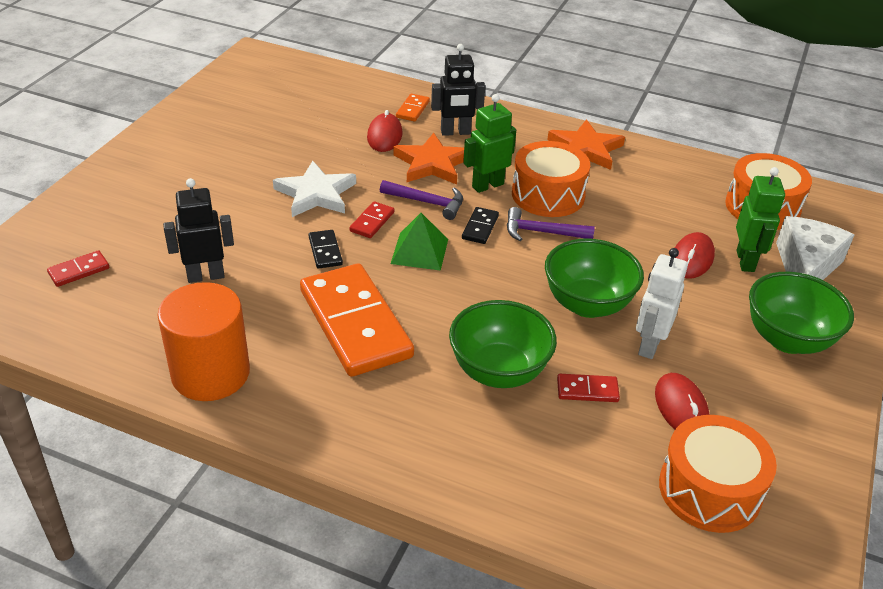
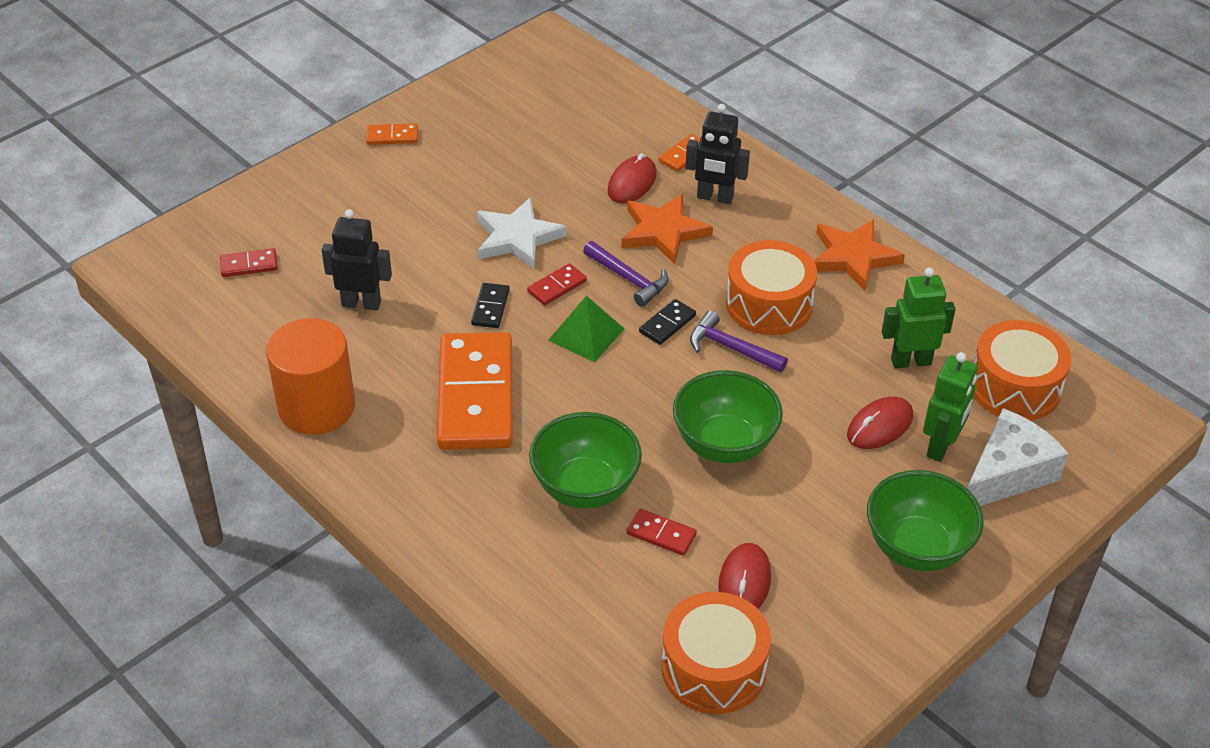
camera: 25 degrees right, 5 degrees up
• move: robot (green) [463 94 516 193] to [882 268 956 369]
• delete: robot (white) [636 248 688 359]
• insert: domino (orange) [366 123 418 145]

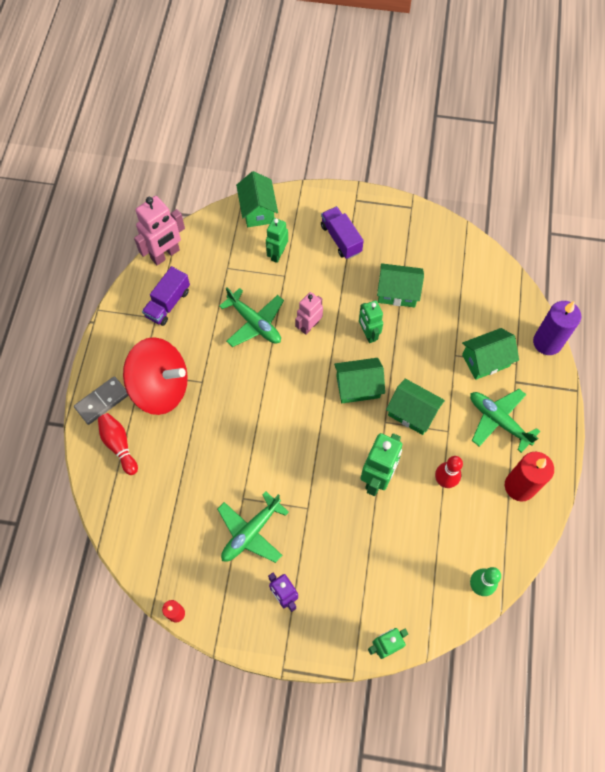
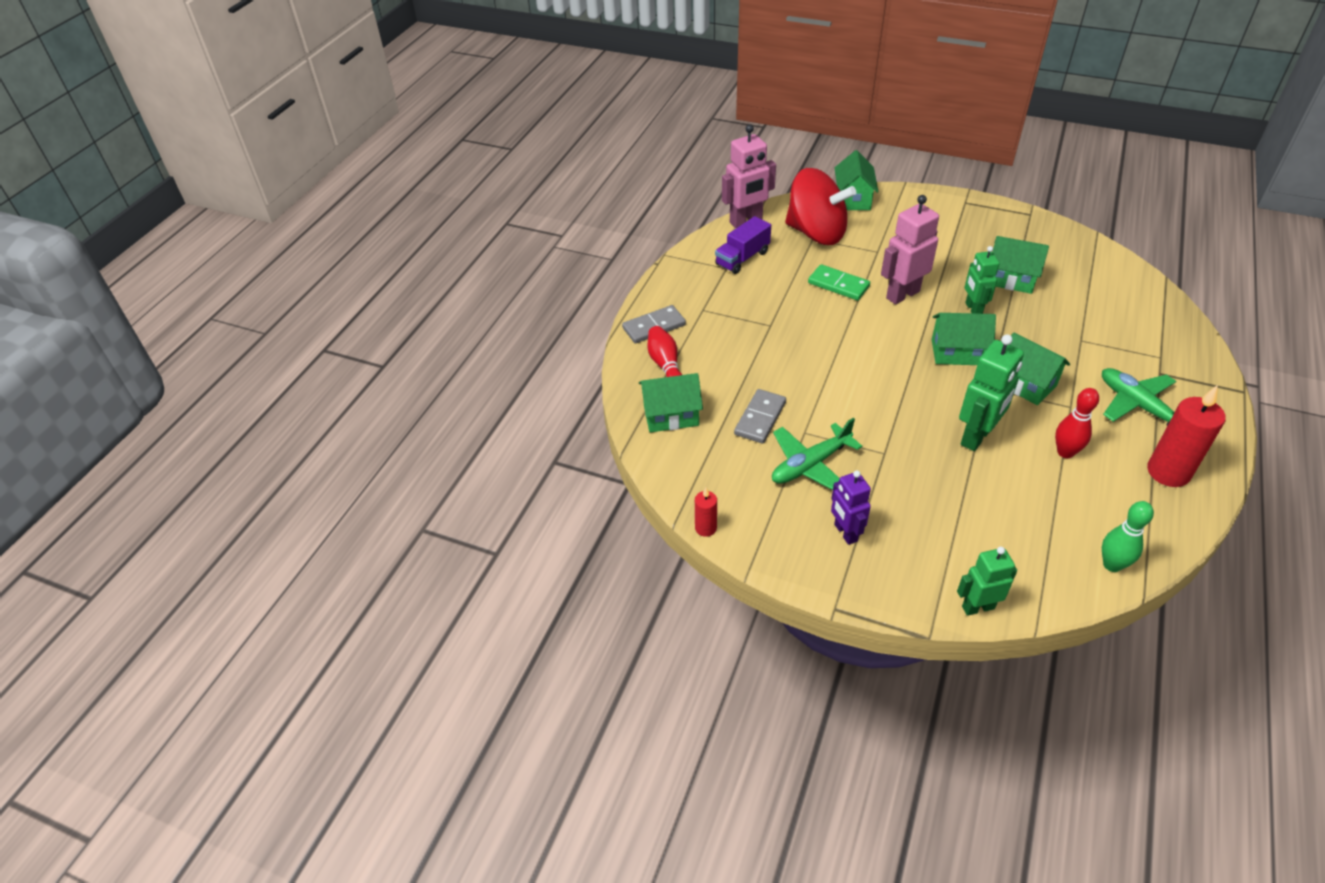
camera: 15 degrees right, 20 degrees down
• move: spinning top (red) [123 337 188 415] to [785 168 856 245]
• replace: plane (green) [219 287 284 347] to domino (green) [808 264 870 300]
• delete: robot (green) [266 218 288 263]
• resize: robot (pink) [295 292 323 335] = [881 195 939 304] x1.54
• delete: truck (purple) [321 206 364 259]
• move: house (green) [462 328 519 380] to [639 373 703 432]
• delete: candle (purple) [533 301 581 355]
• insert: domino (grey) [734 389 786 444]

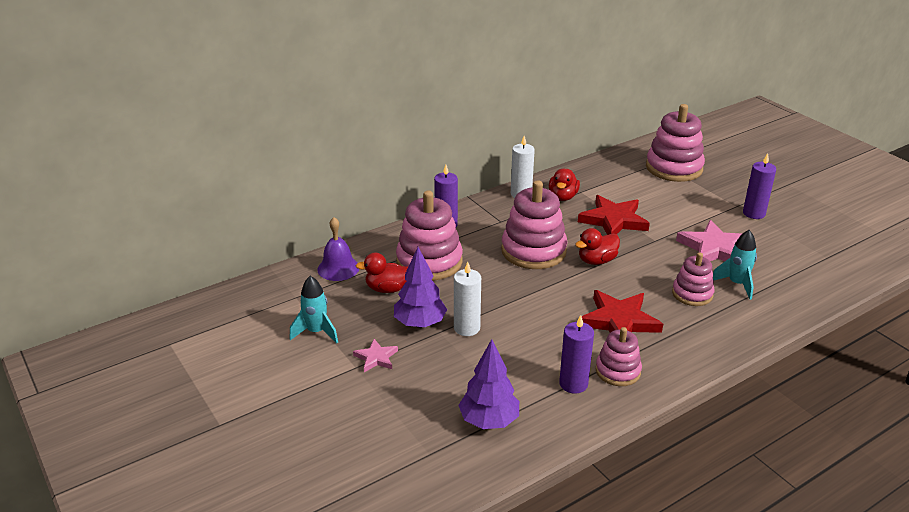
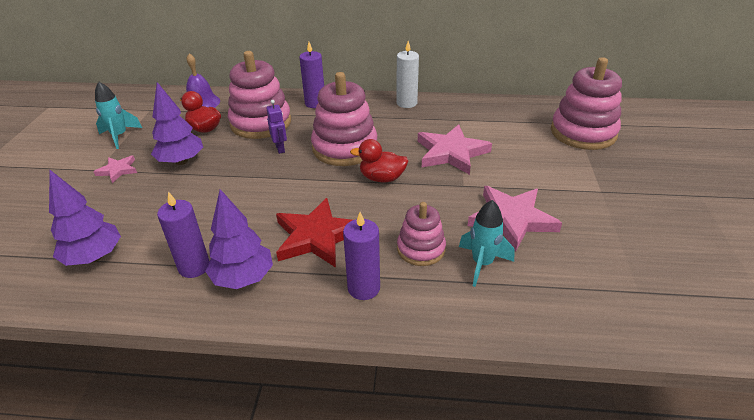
camera: 40 degrees right, 5 degrees up
• delete: candle (white) [454 262 481 336]
• delete: duck (red) [549 169 580 201]
• recolor: star (red) [578 195 650 235] to star (pink) [418 124 492 175]
• replace: stacking toy (pink) [596 327 642 386] to tree (purple) [205 189 273 289]
• move: candle (purple) [743 153 776 219] to [343 212 380 300]
• insert: robot (purple) [266 100 287 154]

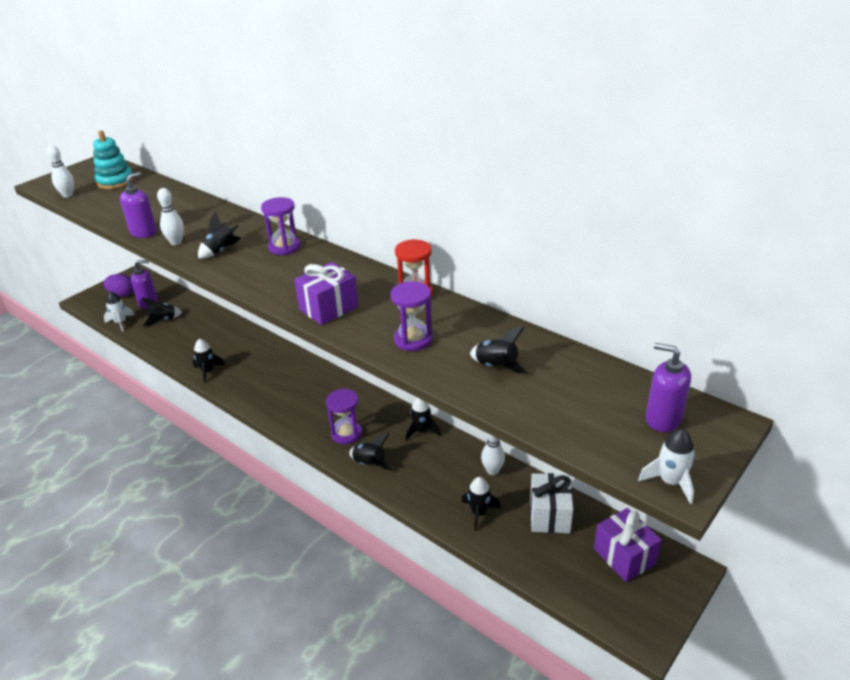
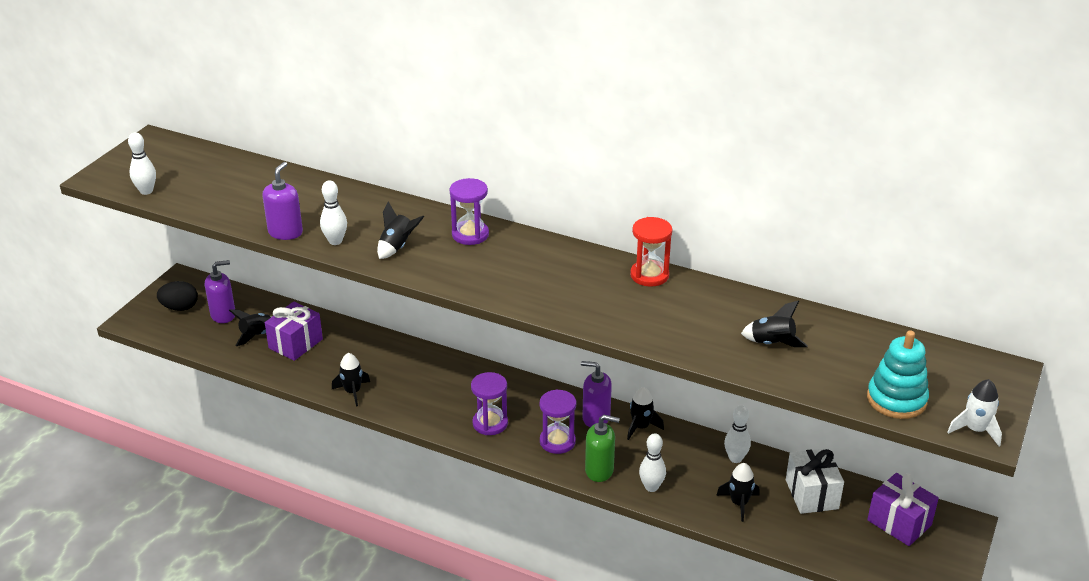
camera: 15 degrees left, 0 degrees up
• move: stacking toy (turquoise) [93 130 134 189] to [867 330 929 419]
• recolor: egg (purple) [104 274 134 297] to egg (black) [157 281 198 311]
• delete: rocket (white) [104 291 134 332]
• move: gift (purple) [294 262 358 325] to [265 302 323 361]
• replace: rocket (black) [349 434 394 471] to soap dispenser (green) [585 415 620 482]
• move: hourglass (purple) [391 281 433 351] to [471 372 508 435]
• move: soap dispenser (purple) [646 343 691 432] to [581 361 612 427]
• insert: bowling pin (white) [639 433 666 492]

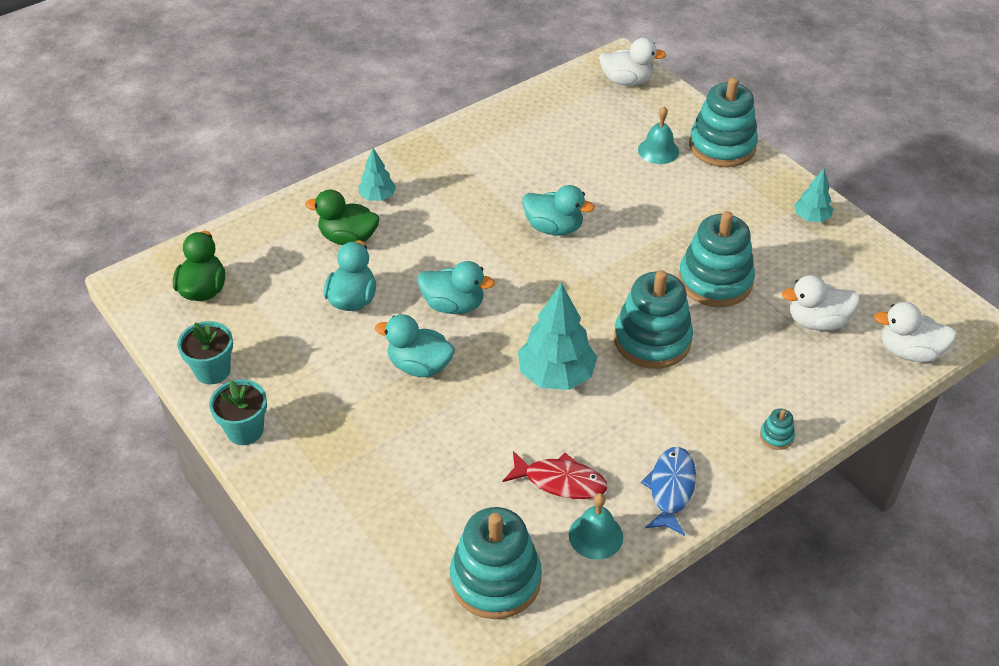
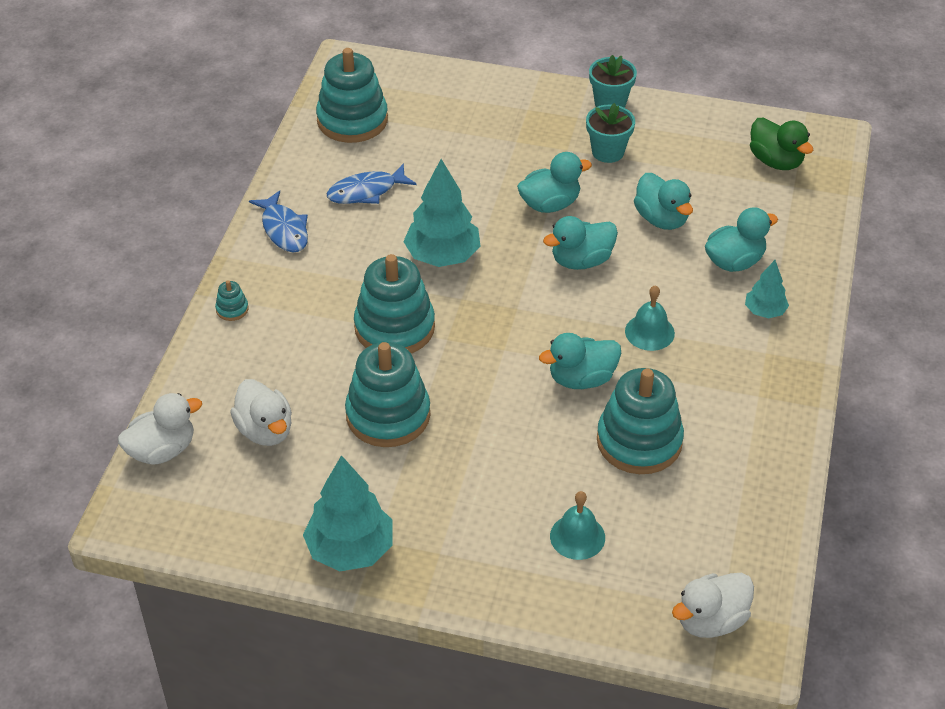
camera: 140 degrees right, 0 degrees up
• move: flower pot (turquoise) [177 321 233 384] to [586 103 635 163]
• recolor: duck (green) [305 190 379 245] to duck (turquoise) [705 207 778 272]
• recolor: fish (red) [503 451 608 499] to fish (blue) [326 163 416 204]
• move: bell (turquoise) [569 493 623 560] to [625 285 675 351]
• move: stacking toy (turquoise) [689 77 758 167] to [597 368 684 474]
• rotate: duck (white) [782 275 860 331] = [230 379 292 446] 105 degrees clockwise
• resize: tree (turquoise) [794 169 833 222] = [303 455 392 571] x1.82

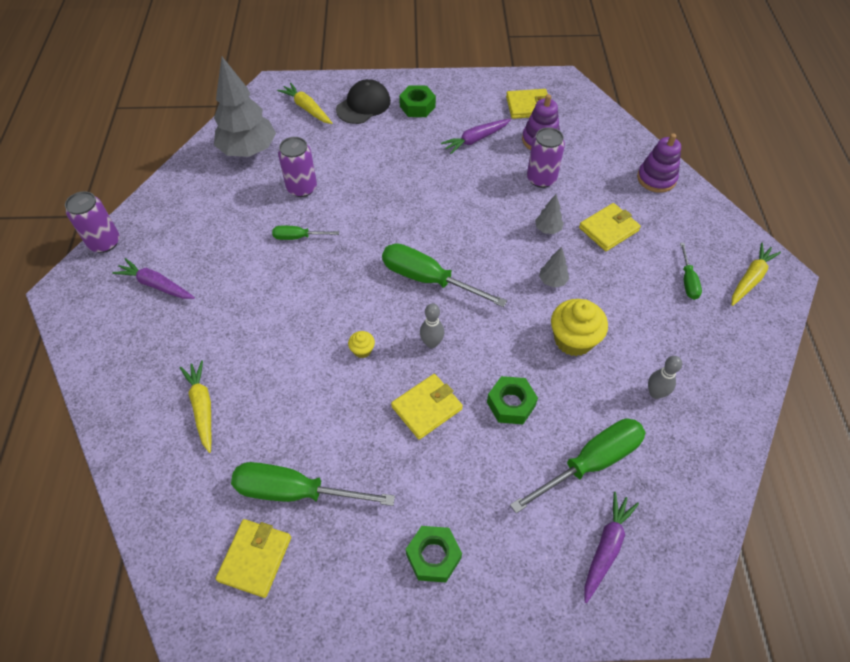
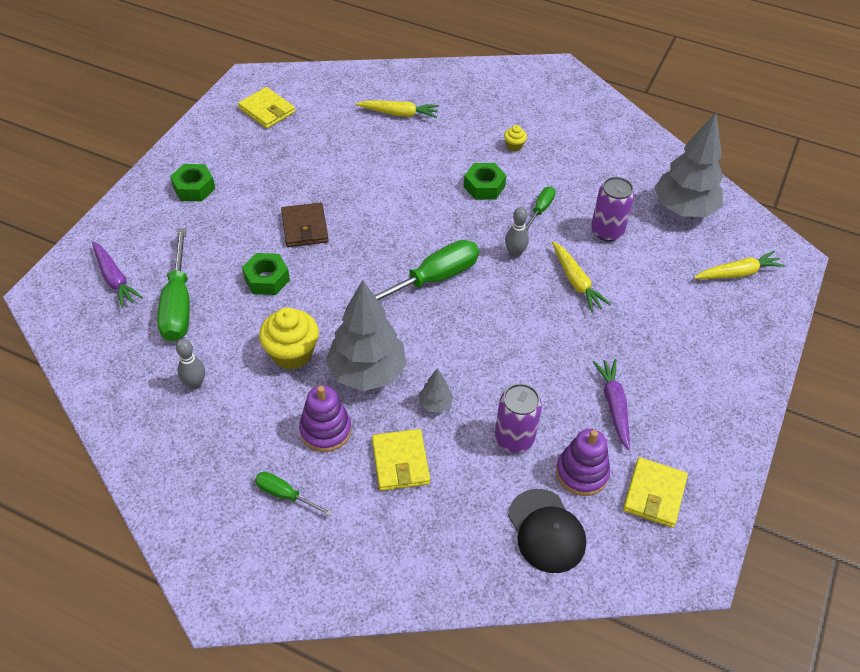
camera: 115 degrees right, 5 degrees down
• delete: can (purple) [65 191 120 253]
• delete: carrot (purple) [112 258 195 299]
• delete: screwdriver (green) [231 462 395 506]
• move: cap (black) [336 79 391 124] to [508 489 586 573]
• move: cupcake (yellow) [348 331 375 358] to [504 125 527 151]
• recolor: wallet (yellow) [391 374 463 440] to wallet (brown) [281 203 329 247]
• move: nut (green) [399 85 436 117] to [464 163 507 200]
• move: bowling pin (grey) [420 303 444 348] to [505 207 529 258]
• resize: tree (grey) [539 247 569 288] = [326 280 407 391] x2.32
• move: stacking toy (purple) [637 133 681 193] to [299 385 351 452]
• move: carrot (yellow) [731 243 781 306] to [552 242 611 312]

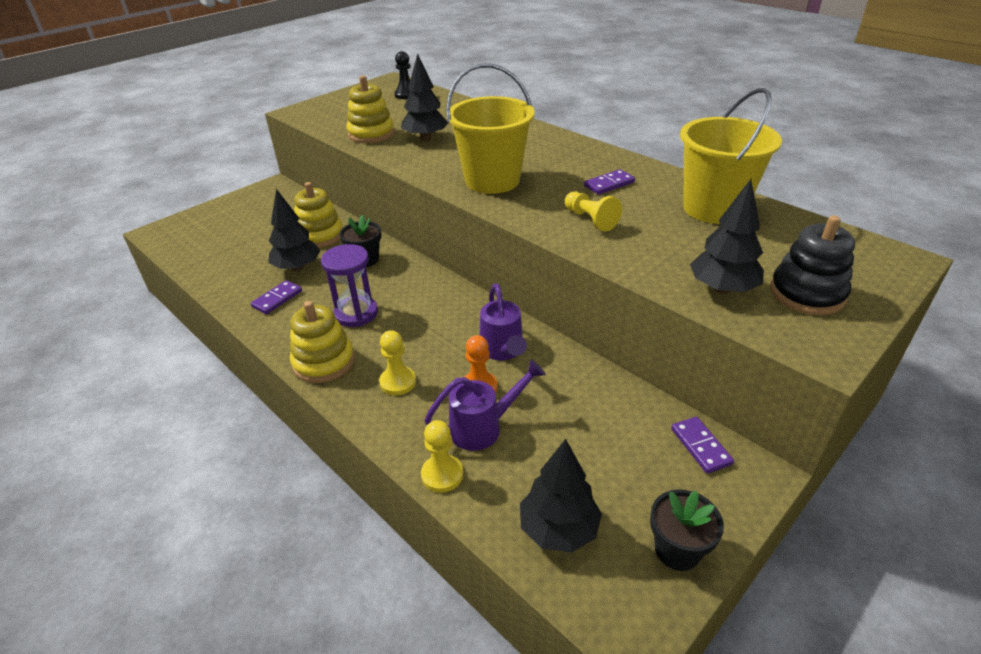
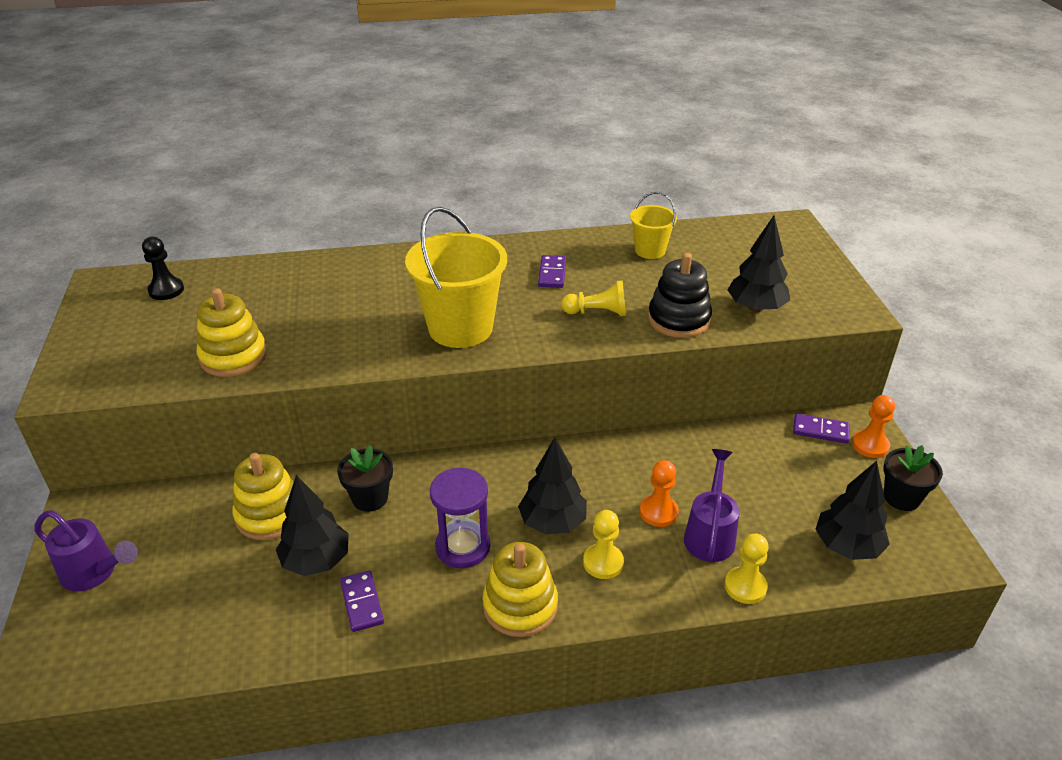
camera: 55 degrees left, 0 degrees up
• move: tree (black) [401 53 448 141] to [518 437 587 535]
• move: watering can (purple) [480 283 527 361] to [35 510 138 592]
• resize: bucket (yellow) [680 88 782 224] = [630 192 677 259] x0.53
• move: stacking toy (black) [770 216 855 315] to [648 253 712 338]
• insert: pawn (orange) [852 395 895 458]

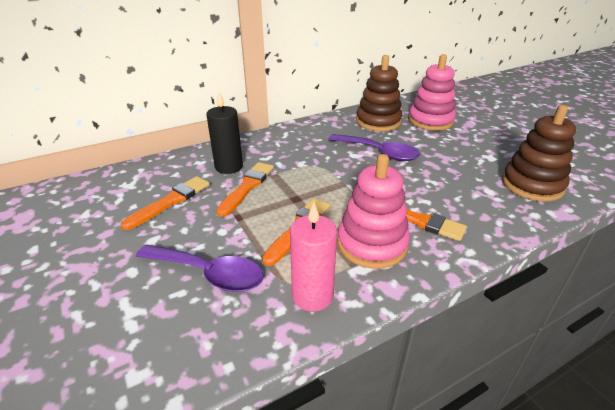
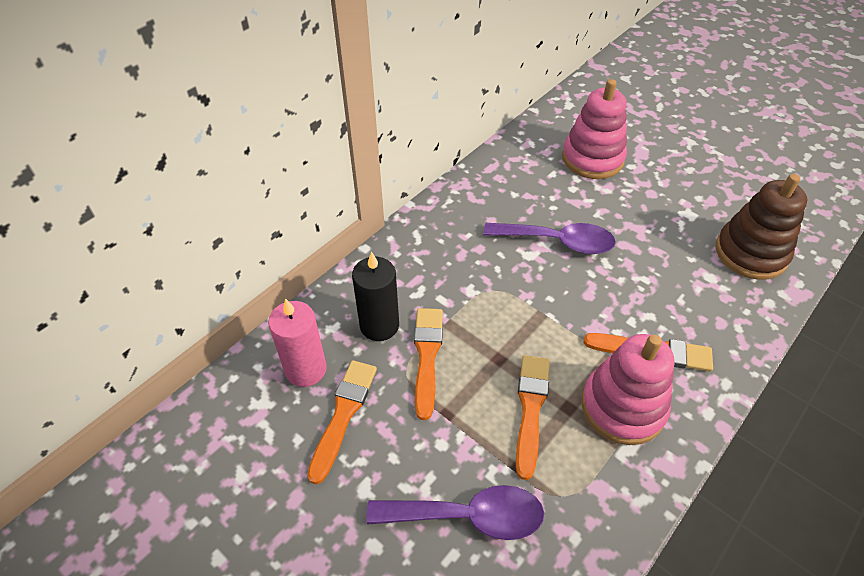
camera: 20 degrees left, 15 degrees up
• move: candle (pink) [290 202 337 312] to [268 298 327 387]
• delete: stacking toy (brown) [356 55 402 132]

